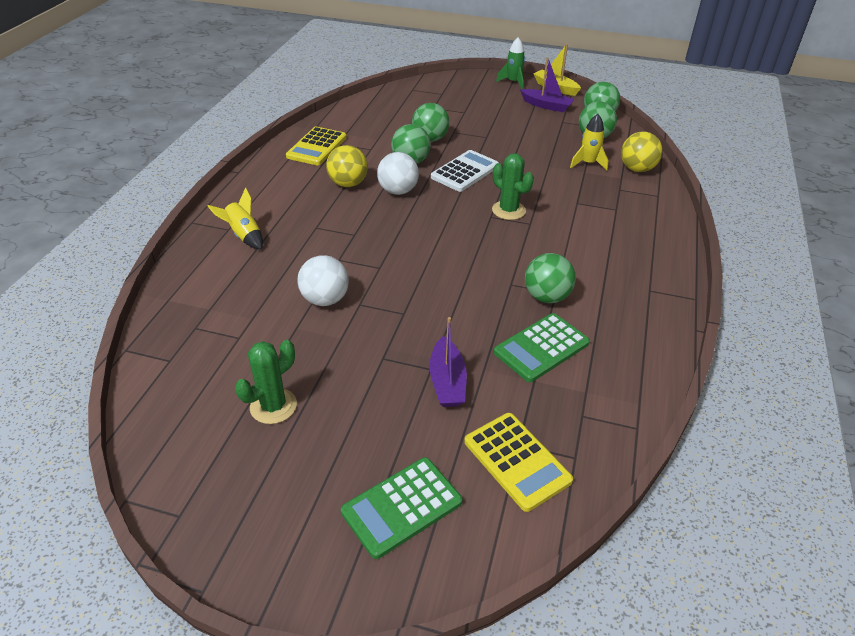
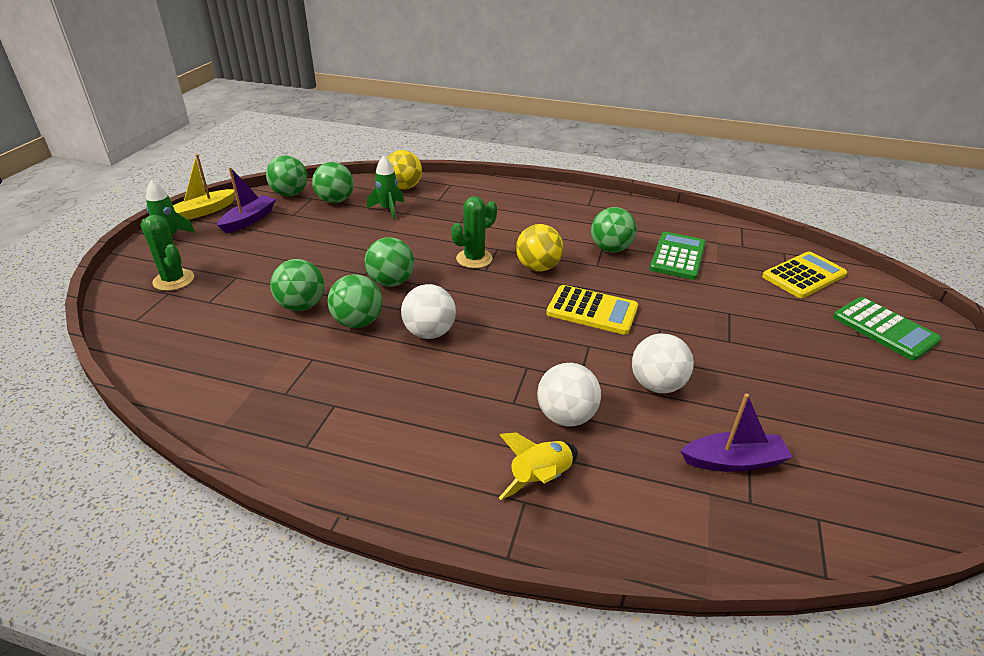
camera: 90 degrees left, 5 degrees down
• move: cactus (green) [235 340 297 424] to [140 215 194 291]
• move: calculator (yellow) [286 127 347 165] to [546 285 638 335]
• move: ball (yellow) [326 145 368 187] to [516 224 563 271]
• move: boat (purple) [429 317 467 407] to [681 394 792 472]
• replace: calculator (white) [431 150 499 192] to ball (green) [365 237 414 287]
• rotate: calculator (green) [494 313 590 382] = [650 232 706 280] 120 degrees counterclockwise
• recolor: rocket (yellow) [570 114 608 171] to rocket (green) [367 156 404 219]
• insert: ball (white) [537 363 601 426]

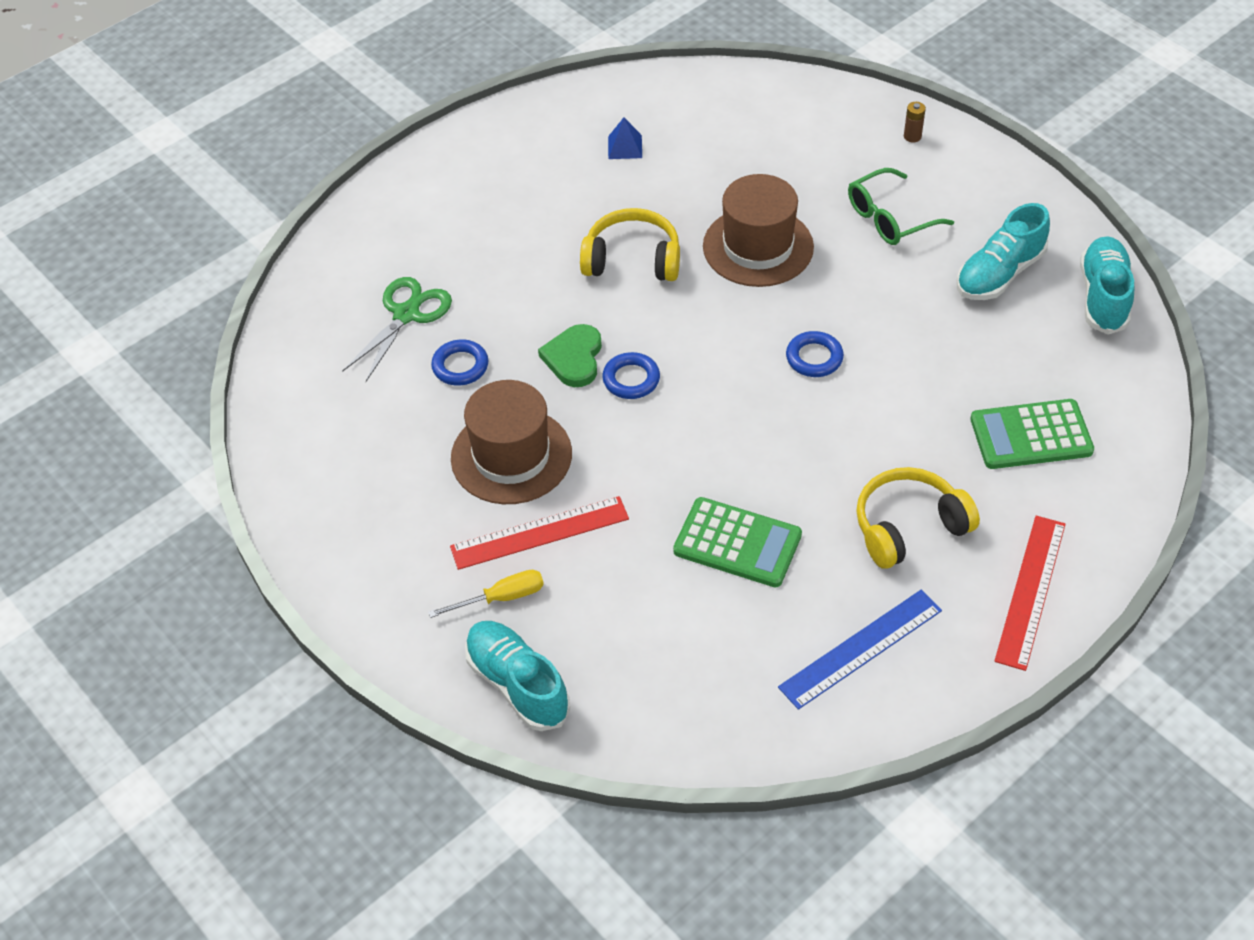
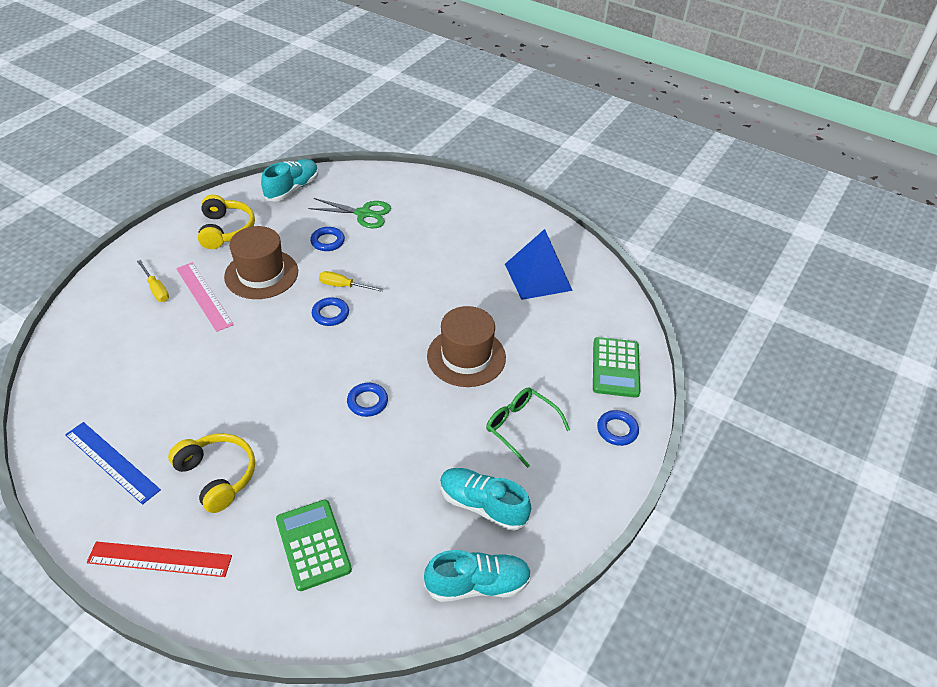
camera: 70 degrees right, 5 degrees down
• recolor: ruler (red) [450 496 629 570] to ruler (pink) [176 262 234 332]
• move: shoe (turquoise) [465 621 570 731] to [261 159 318 202]
• replace: heart (green) [538 324 602 387] to screwdriver (yellow) [319 271 384 292]
• move: headphones (yellow) [580 208 680 281] to [198 195 255 249]
• resize: pyramid (blue) [608 118 642 159] = [505 229 573 300] x2.32
• move: calculator (green) [673 497 802 587] to [593 337 640 398]
• replace: battery (brown) [904 102 926 142] to ring (blue) [597 410 639 446]

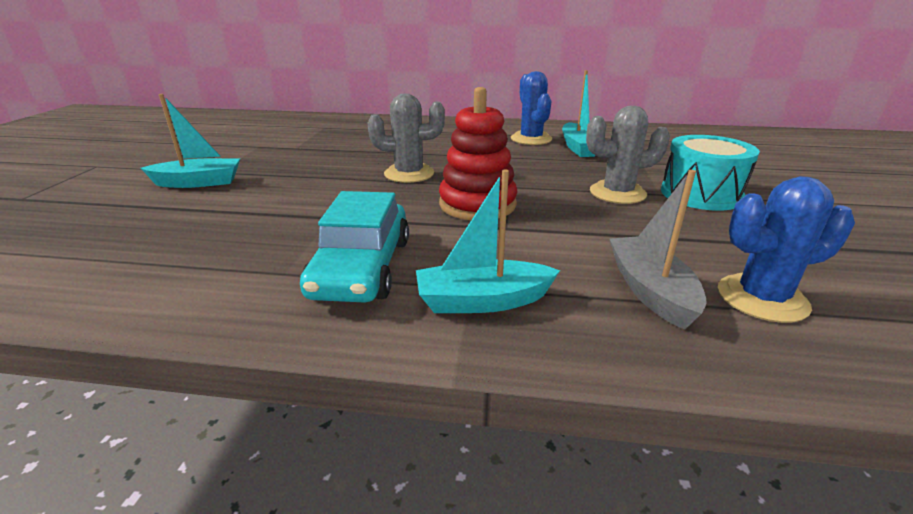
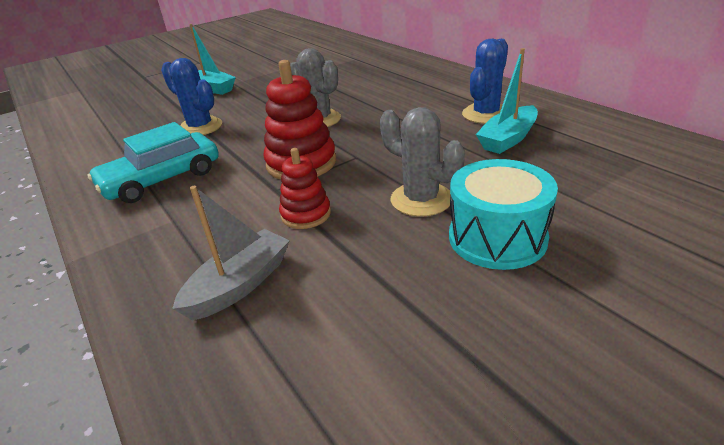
camera: 50 degrees right, 5 degrees up
• delete: boat (turquoise) [416 170 560 313]
• move: cactus (blue) [718 176 855 323] to [161 58 222 135]
• insert: stacking toy (red) [279 148 331 229]

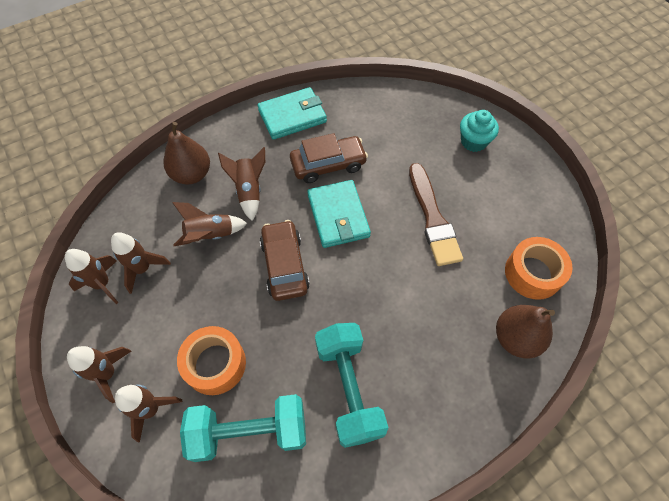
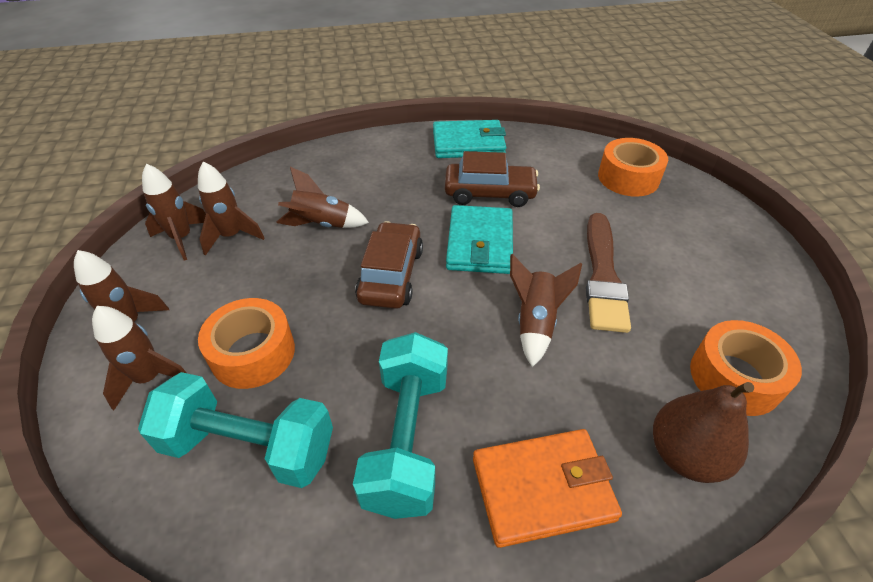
camera: 20 degrees right, 15 degrees down
• delete: pear (brown) [164 122 210 185]
• move: rocket (brown) [218 147 265 221] to [510 254 582 367]
• delete: cupcake (turquoise) [460 110 499 152]
• insert: wallet (orange) [473 429 622 548]
• insert: tape (orange) [598 138 668 197]

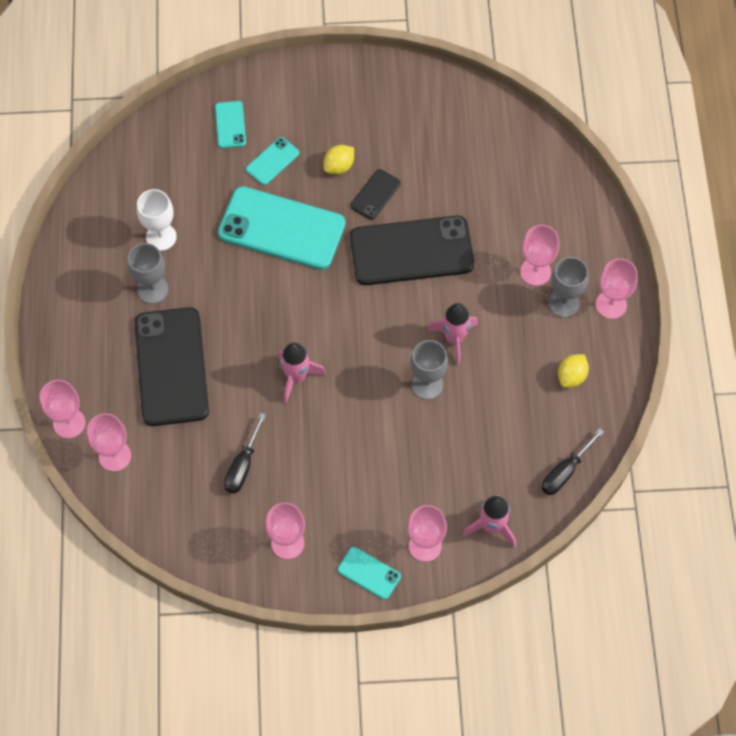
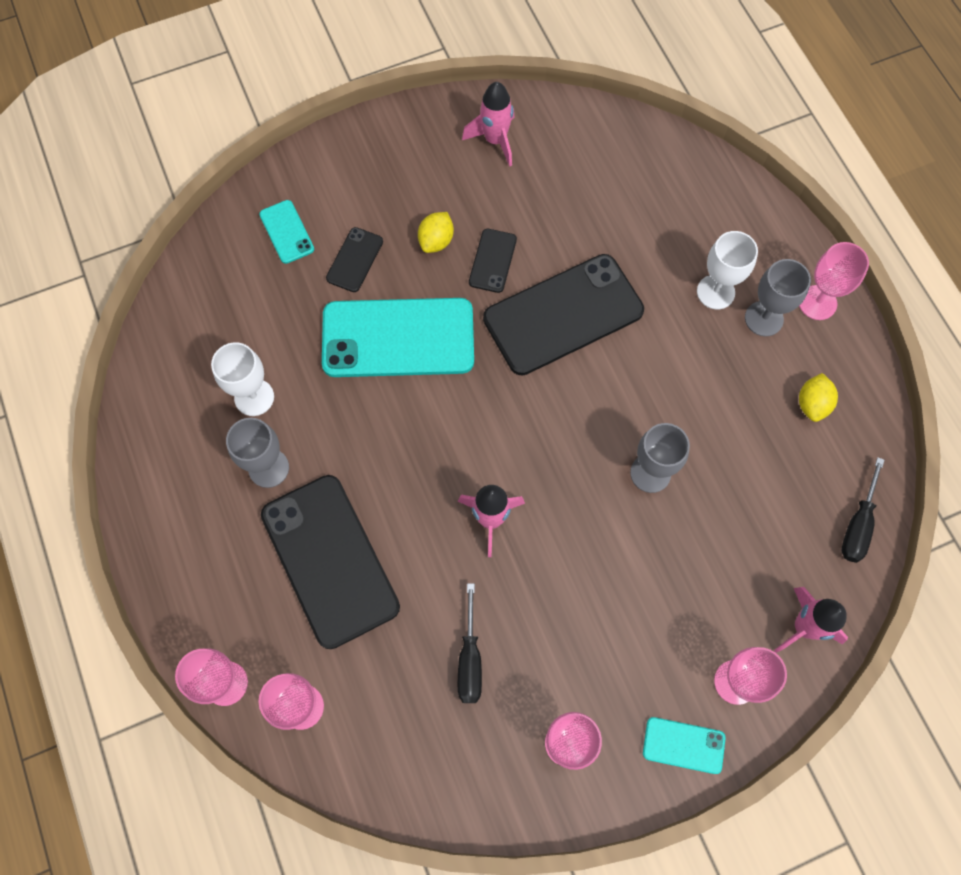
camera: 20 degrees left, 5 degrees up
• recolor: phone (turquoise) [246 137 299 185] to phone (black) [326 227 383 292]
• move: rocket (pink) [427 303 478 366] to [462 82 514 167]
• recolor: goblet (pink) [520 225 559 286] to goblet (white) [697 231 758 310]

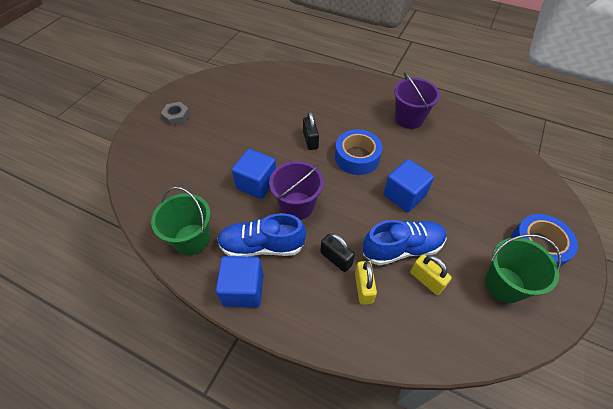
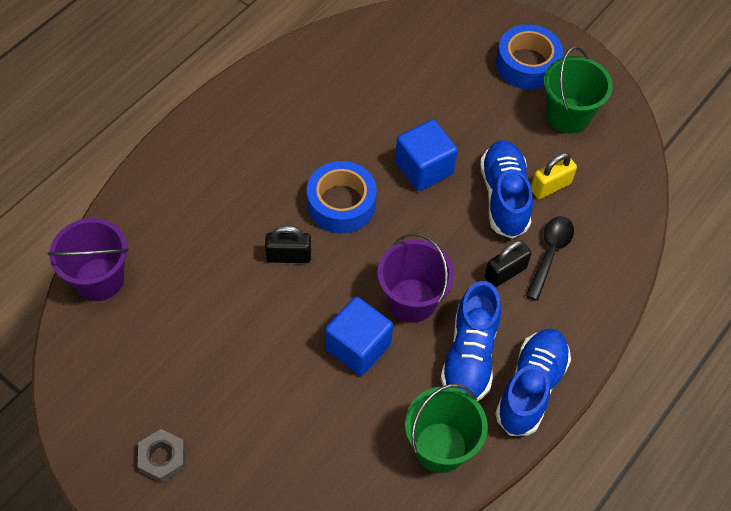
camera: 80 degrees left, 5 degrees up
• replace: cube (blue) [216 256 264 307] to shoe (blue) [495 328 571 436]
• replace: padlock (yellow) [355 261 377 305] to spoon (black) [525 216 574 301]
• move: bucket (purple) [394 72 440 129] to [47 218 129 301]

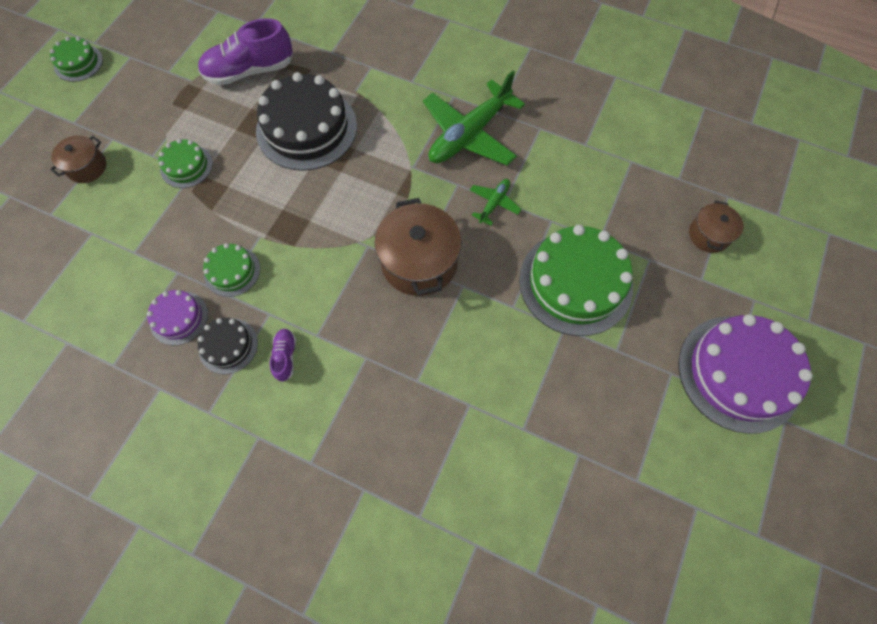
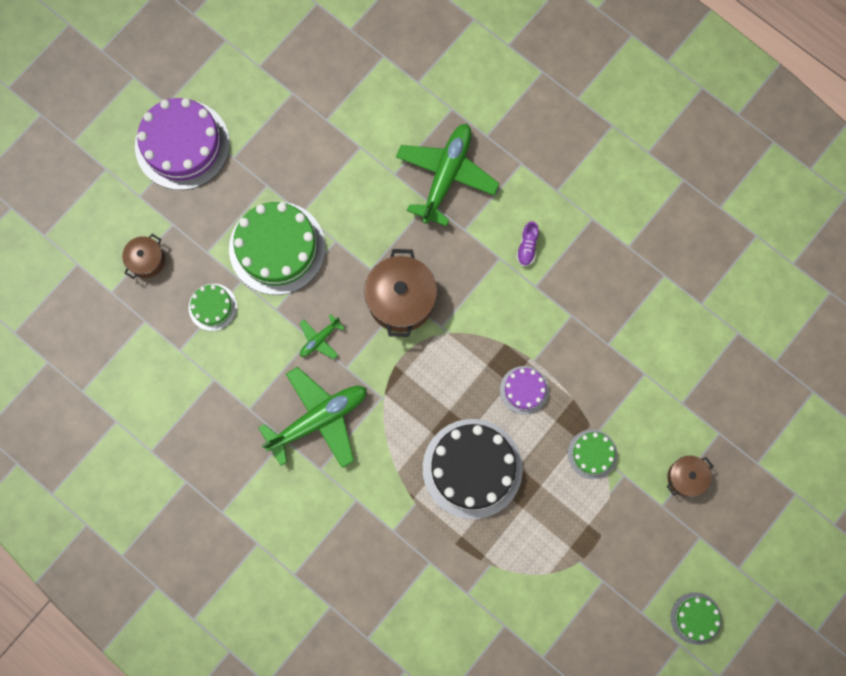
camera: 165 degrees left, 10 degrees up
• move: cake (purple) [147 290 208 345] to [500 366 549 415]
• delete: shoe (purple) [198 18 293 85]
• delete: cake (black) [198 318 258 374]
• move: cake (green) [203 243 260 297] to [189 284 237 331]
• insert: plane (green) [396 124 499 227]

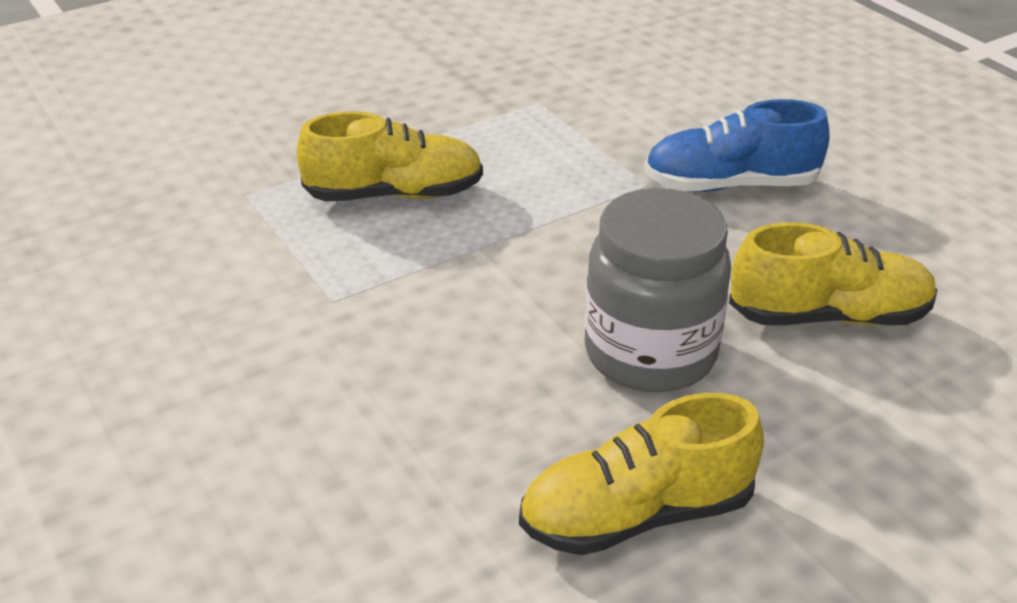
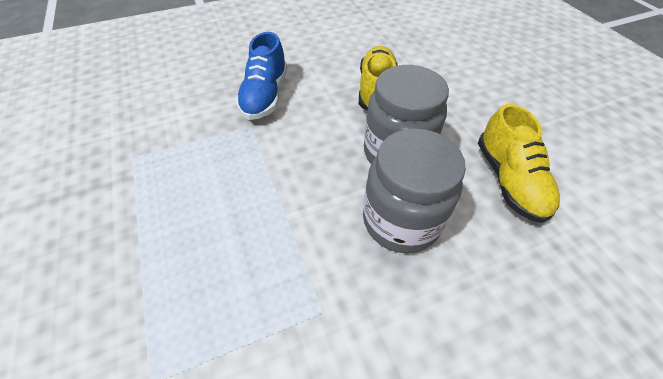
camera: 80 degrees left, 15 degrees up
• delete: shoe (yellow) [296 111 483 201]
• insert: jar (grey) [363 128 466 253]

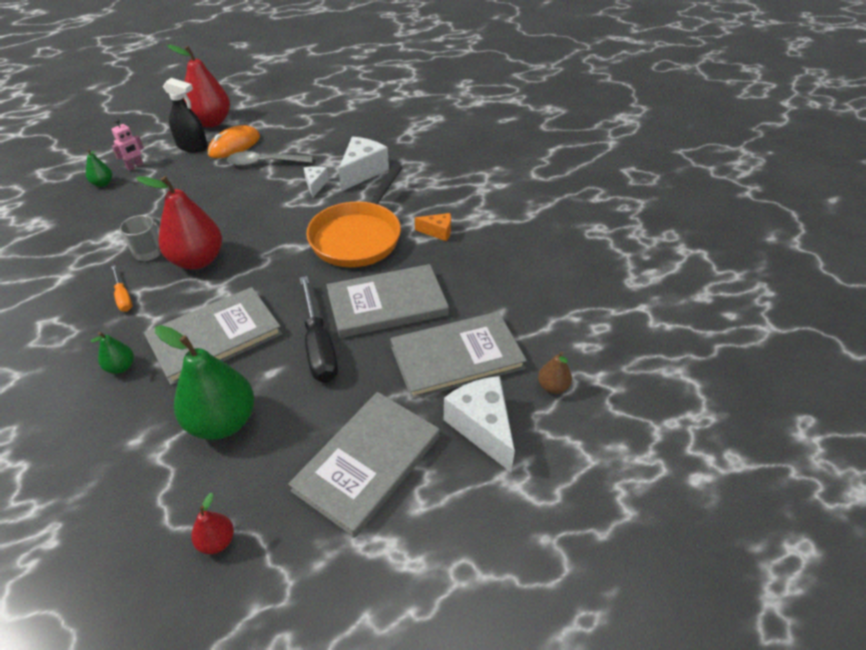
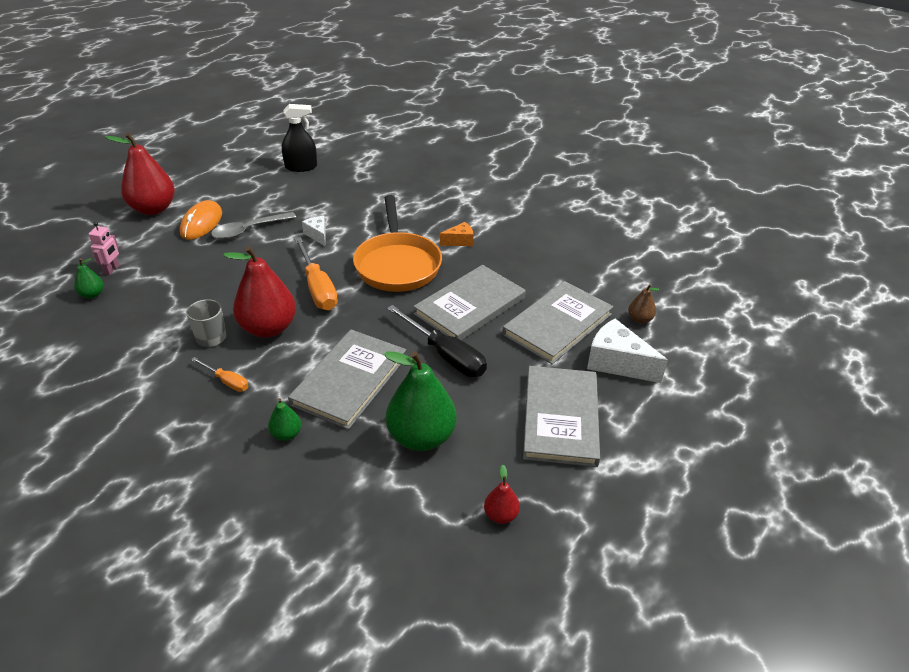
camera: 30 degrees left, 5 degrees down
• move: spray bottle (black) [163 78 208 152] to [282 104 317 172]
• delete: cheese (white) [338 137 389 192]
• insert: screwdriver (orange) [294 237 338 310]

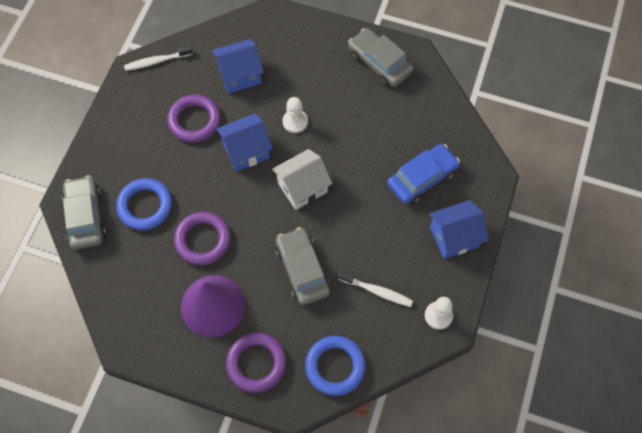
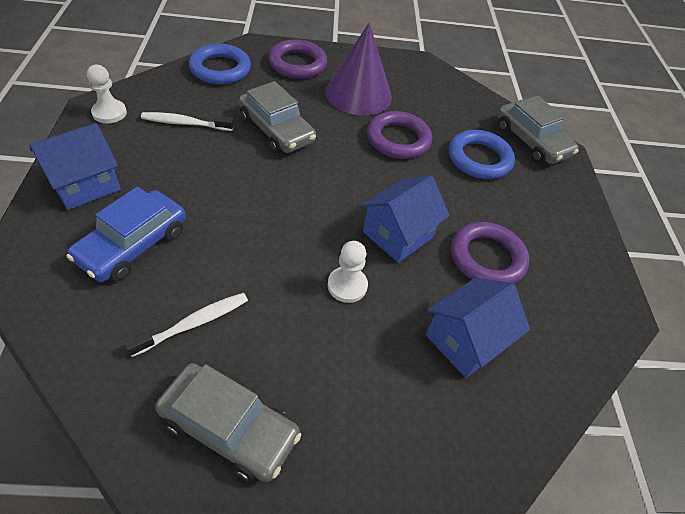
camera: 155 degrees right, 15 degrees down
• move: toothbrush (white) [124 46 193 71] to [124 293 248 357]
• delete: house (white) [272 149 332 210]

